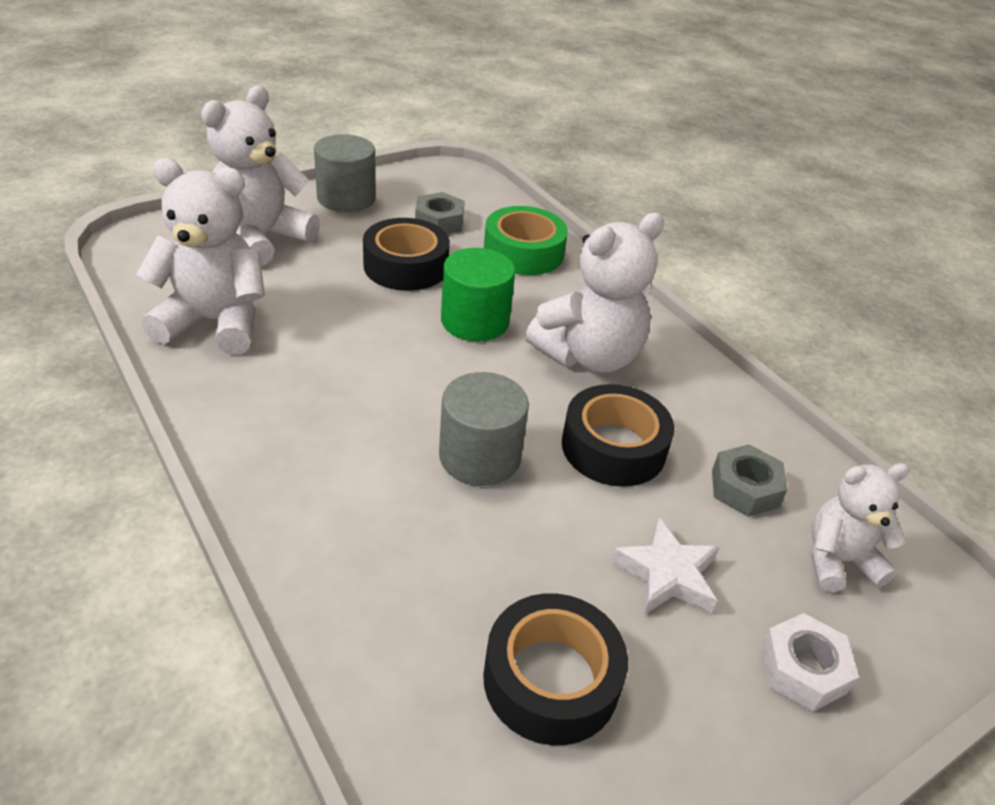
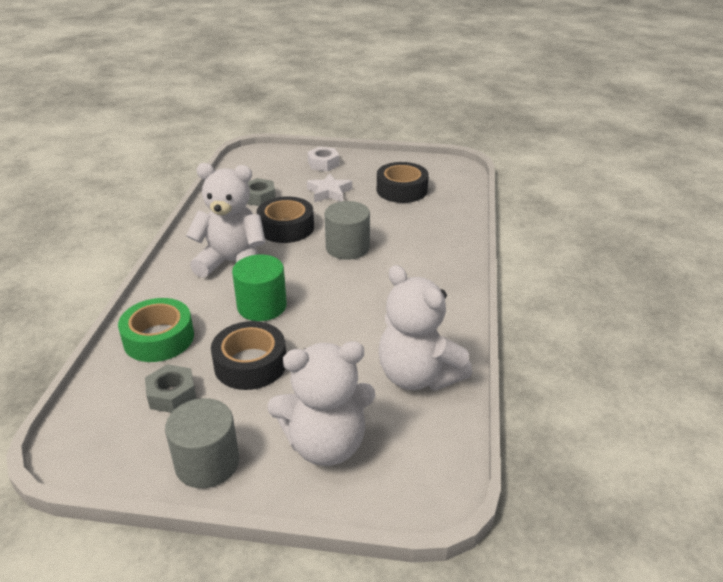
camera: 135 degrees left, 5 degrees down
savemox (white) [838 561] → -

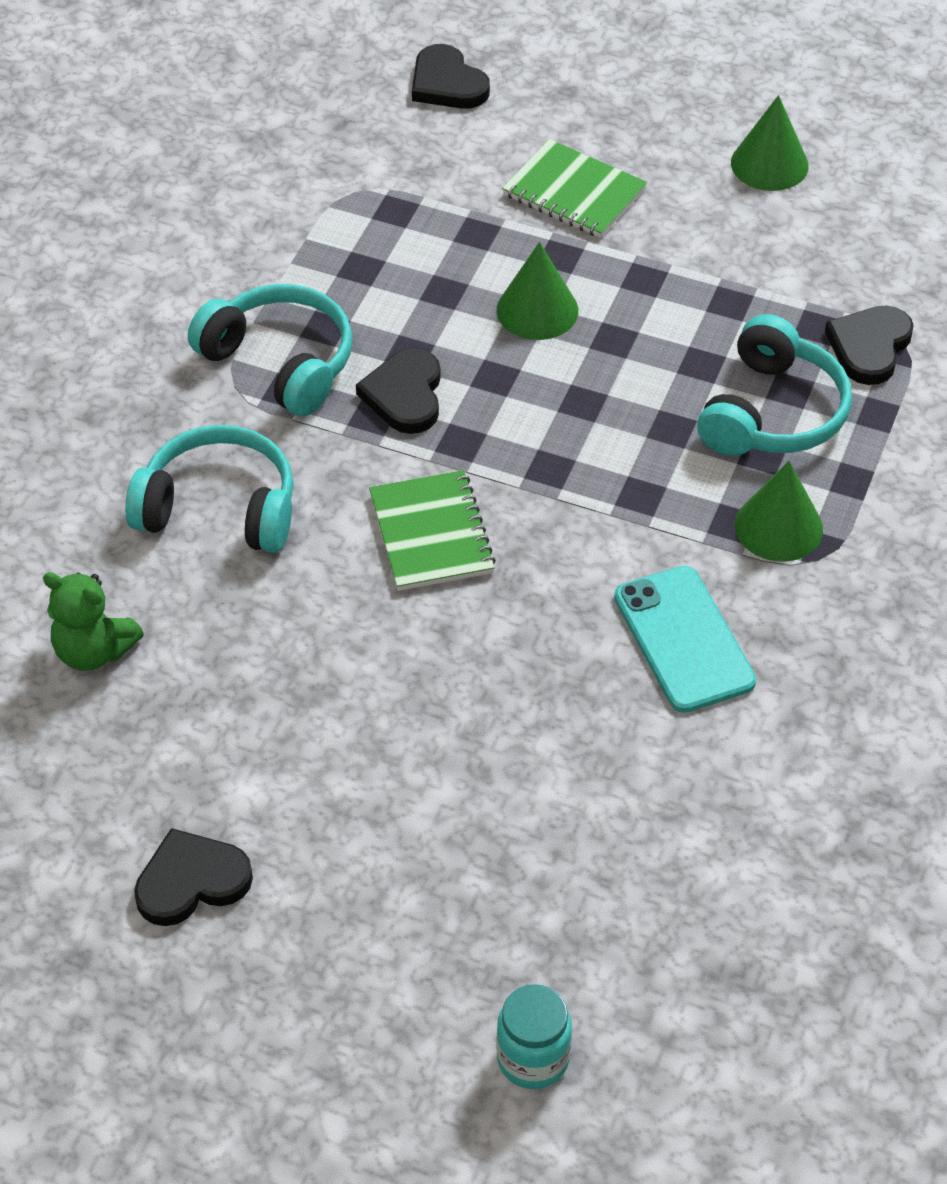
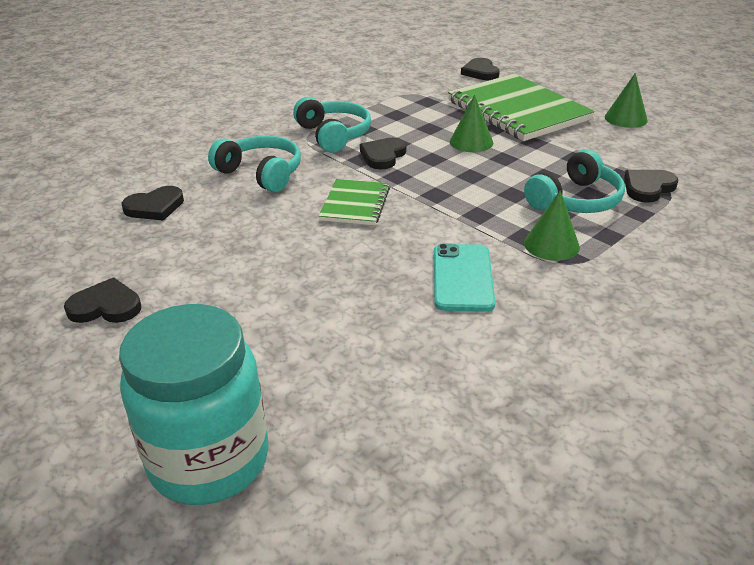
camera: 25 degrees right, 15 degrees down
savemox (green) [93 651] → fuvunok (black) [155 207]
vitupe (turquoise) [533 1059] → vitupe (turquoise) [209 460], x2.23
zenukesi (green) [574 192] → zenukesi (green) [517 110], x1.97

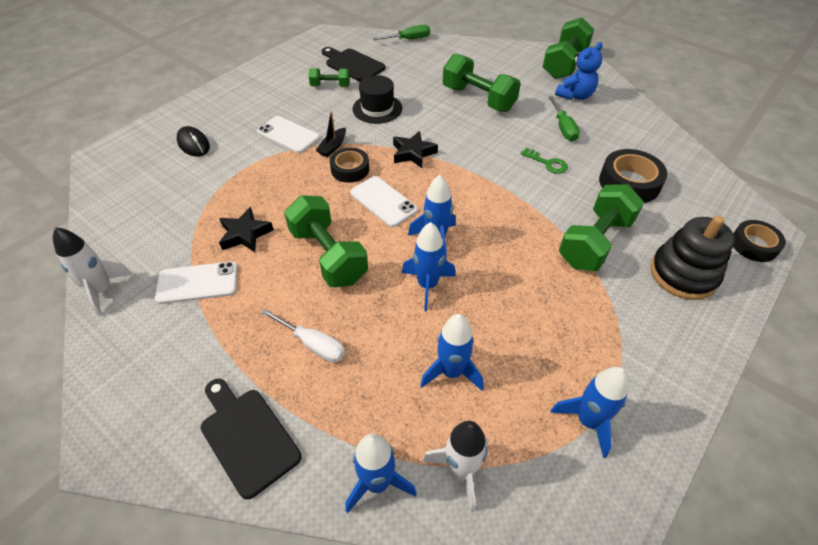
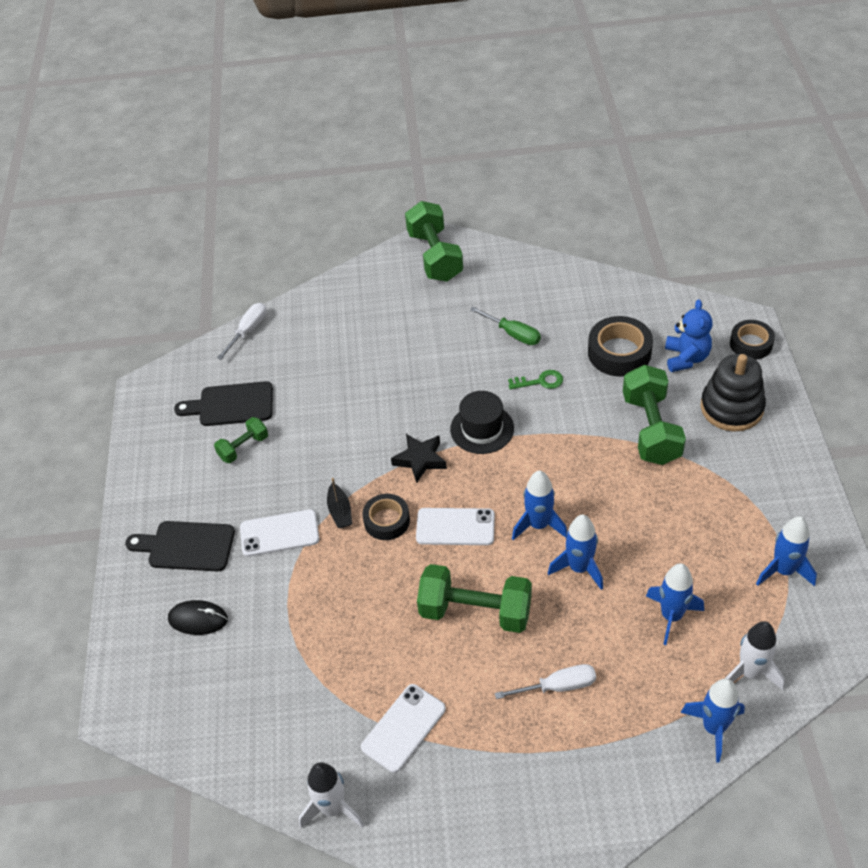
camera: 40 degrees left, 0 degrees up
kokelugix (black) [247 436] → kokelugix (black) [186 546], move
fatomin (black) [245 234] → -
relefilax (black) [377 108] → relefilax (black) [482 429], move
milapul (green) [408 39] → milapul (white) [248 331]
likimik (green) [478 99] → -
savemox (blue) [575 95] → savemox (blue) [686 358], move

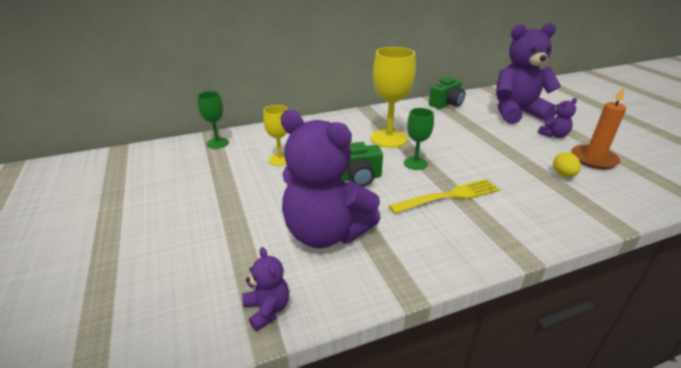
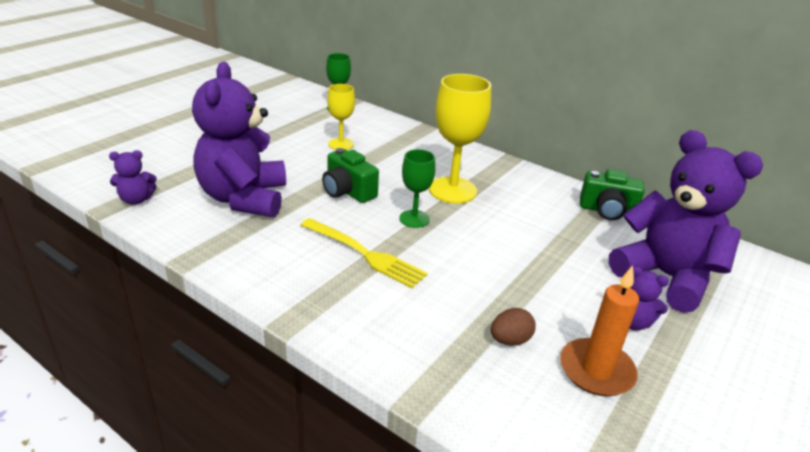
camera: 55 degrees right, 0 degrees up
savemox (purple) [267 309] → savemox (purple) [136 200], 45 degrees clockwise
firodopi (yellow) [563 175] → firodopi (brown) [510 340]

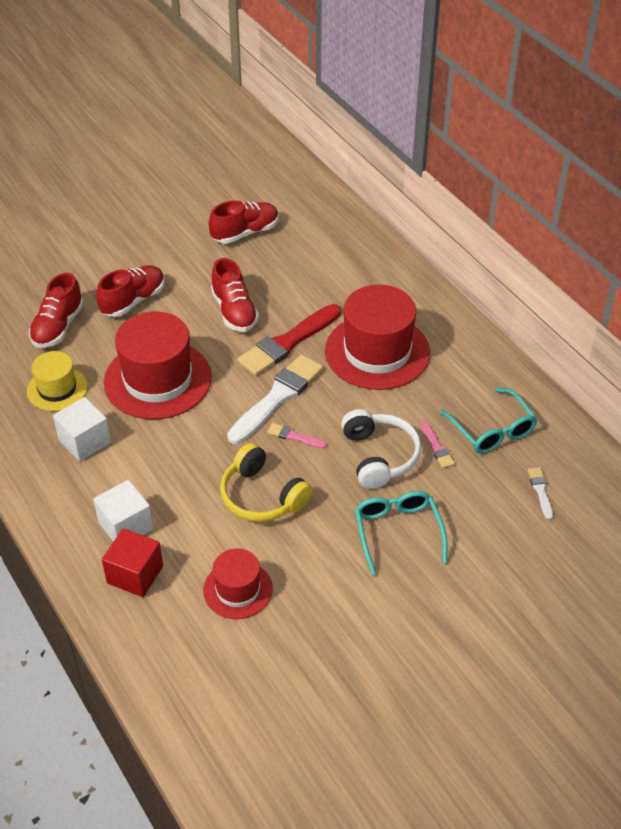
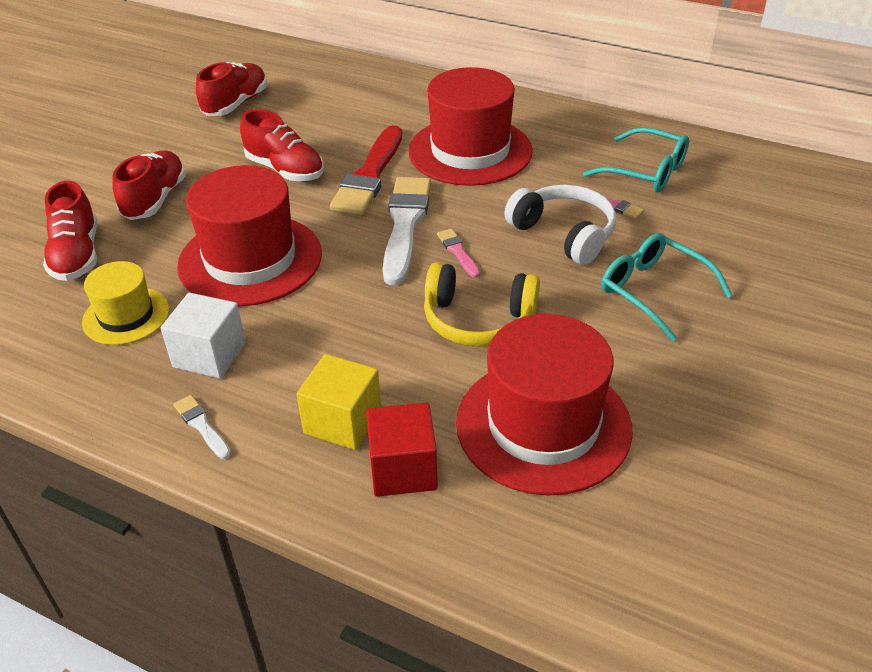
camera: 30 degrees left, 5 degrees down
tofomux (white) [125 526] → tofomux (yellow) [343 421]
relefilax (red) [238 589] → relefilax (red) [543 425], x1.80
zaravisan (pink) [294 436] → zaravisan (pink) [458 252], 75 degrees clockwise
zaravisan (white) [540 491] → zaravisan (white) [201 425], move

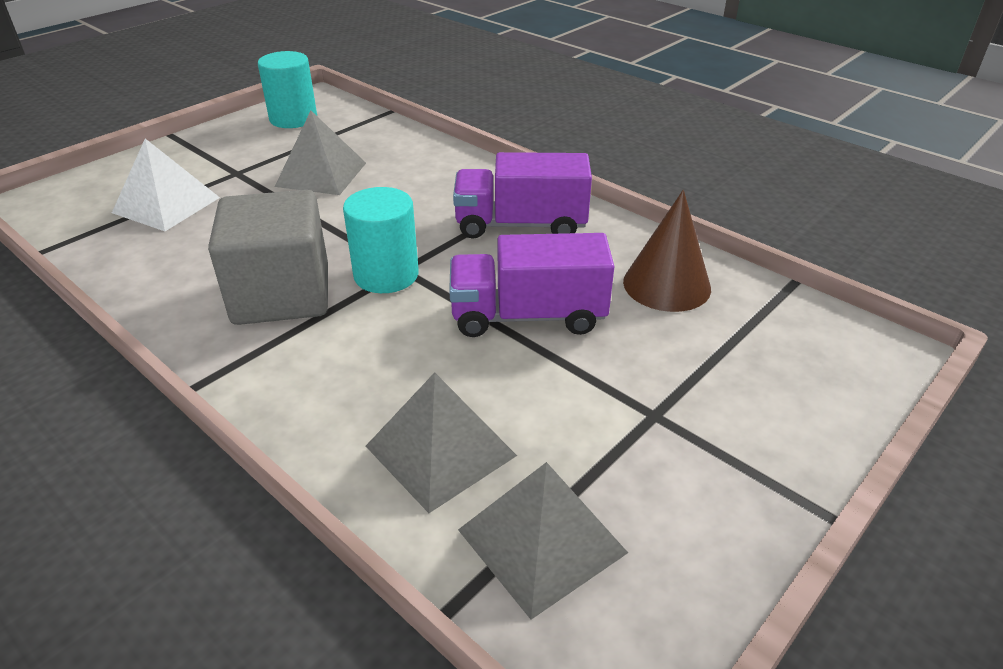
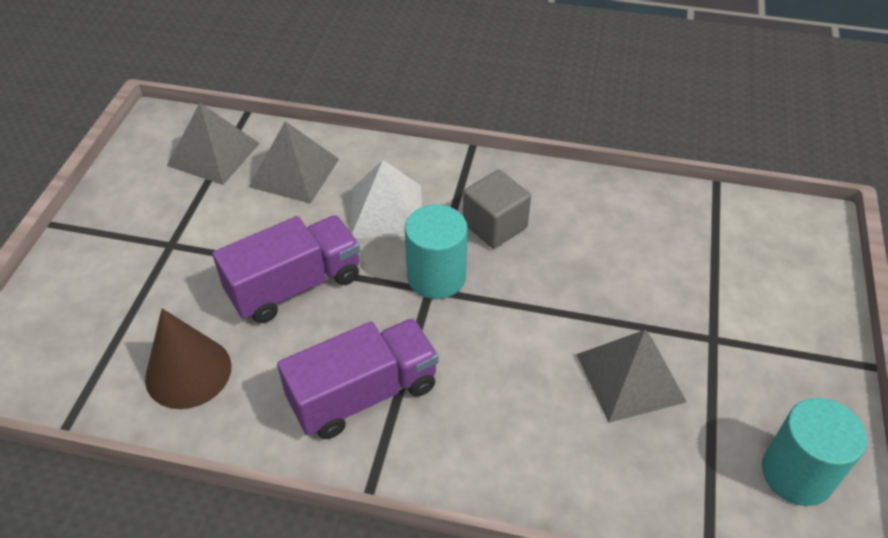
camera: 150 degrees right, 10 degrees up
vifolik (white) [166 205] → vifolik (white) [386 211], move
tofomux (grey) [281 295] → tofomux (grey) [495 225], x0.63

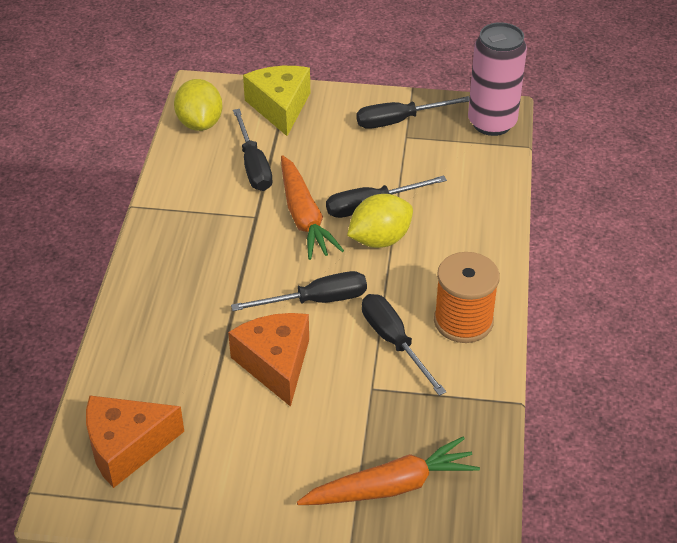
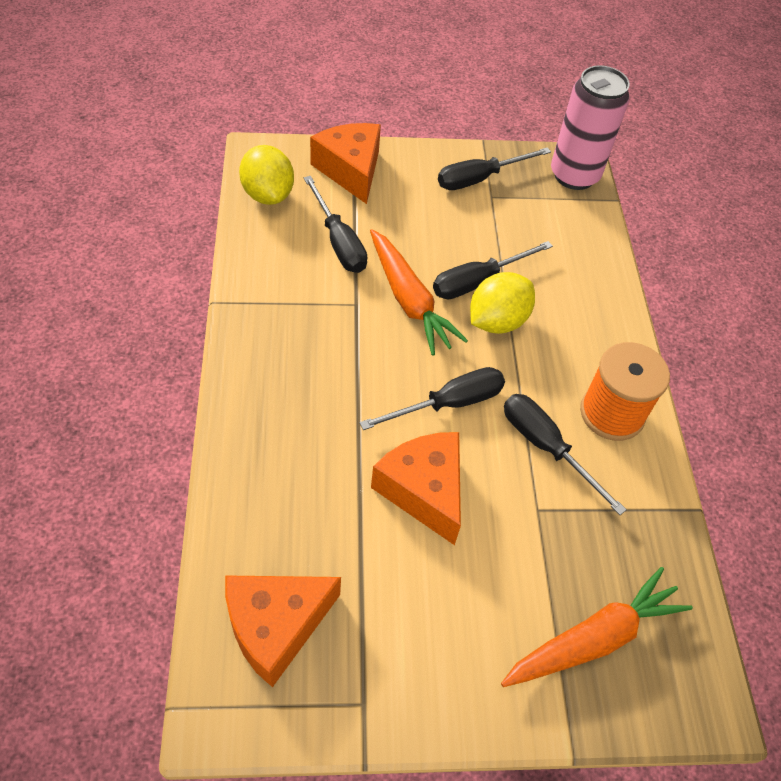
camera: 15 degrees left, 10 degrees up
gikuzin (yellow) [280 107] → gikuzin (orange) [350 170]

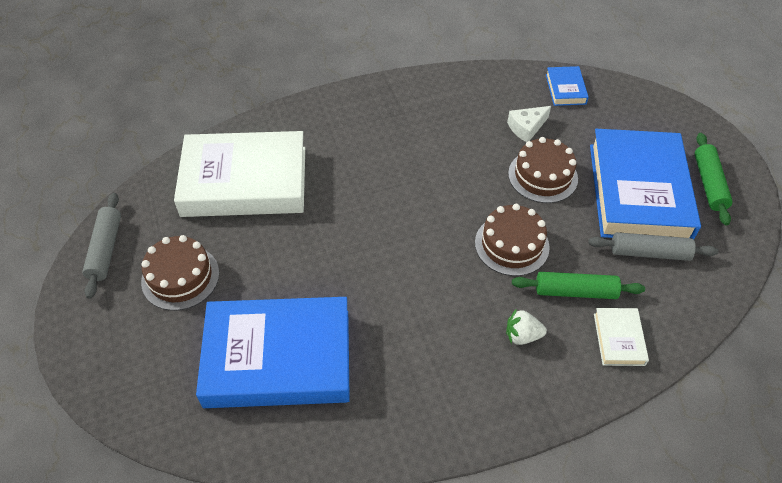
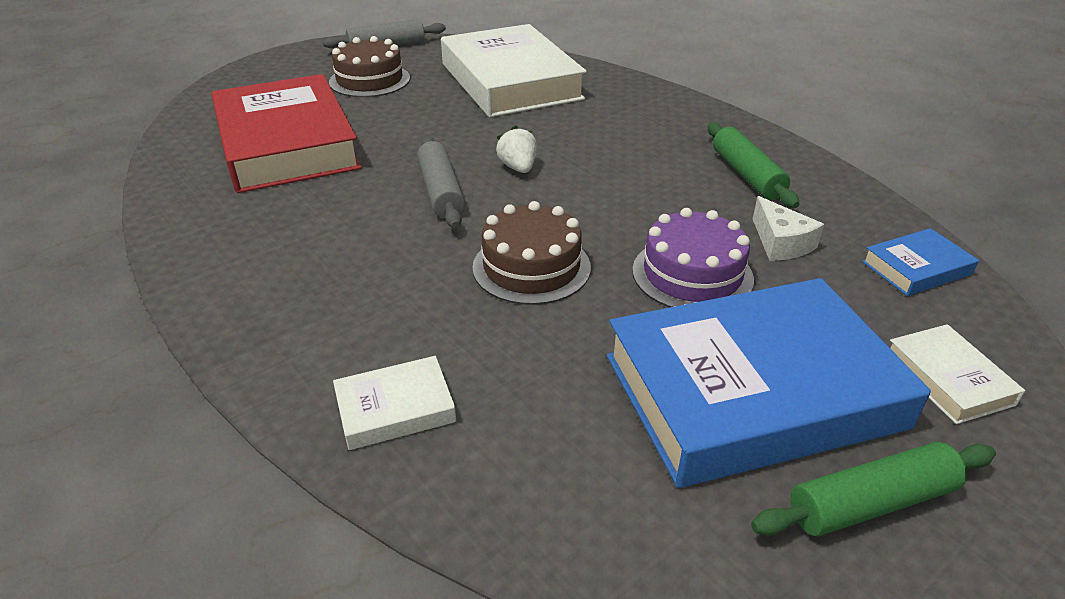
camera: 70 degrees right, 15 degrees down
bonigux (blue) [278 358] → bonigux (red) [286 144]
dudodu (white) [522 335] → dudodu (white) [518 168], move
gikuzin (white) [526 128] → gikuzin (white) [780 243], 150 degrees counterclockwise
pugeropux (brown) [542 176] → pugeropux (purple) [692 274]
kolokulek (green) [575 291] → kolokulek (green) [747 175], move
kolokulek (grey) [649 252] → kolokulek (grey) [441 191], move
- → bonigux (white) [947 379]

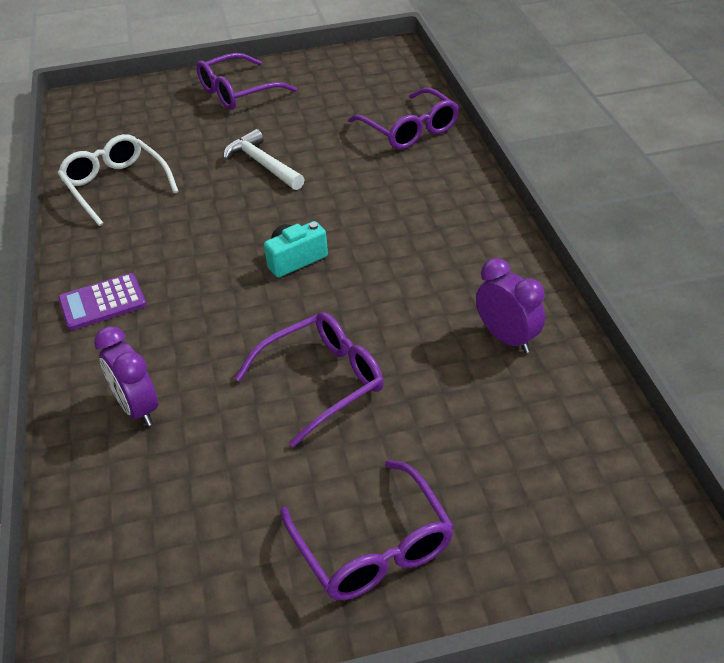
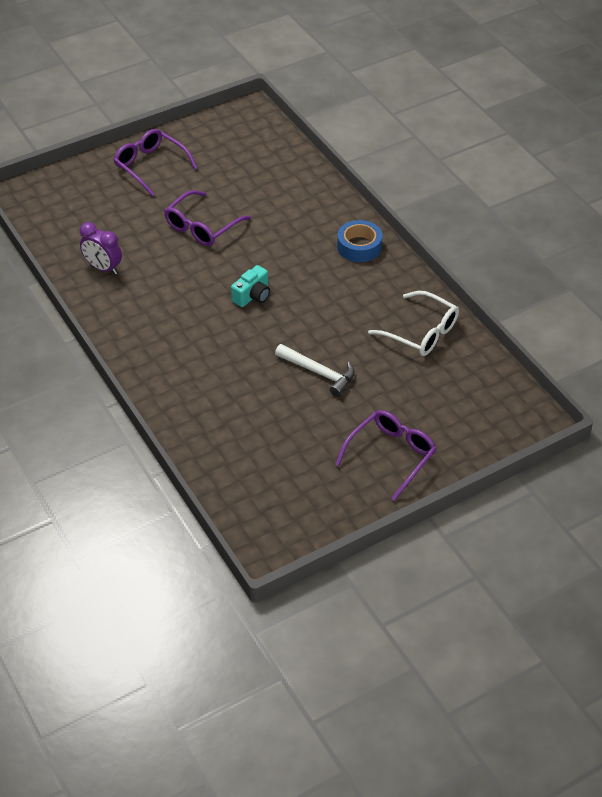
camera: 160 degrees right, 5 degrees up
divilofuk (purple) [102 302] → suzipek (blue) [359 246]
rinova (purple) [138 408] → -
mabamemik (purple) [409 130] → -

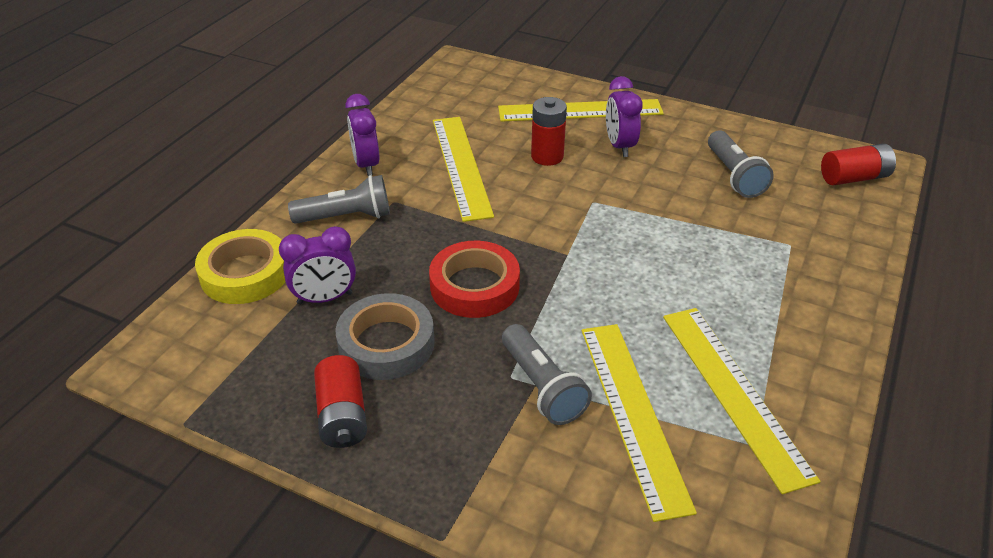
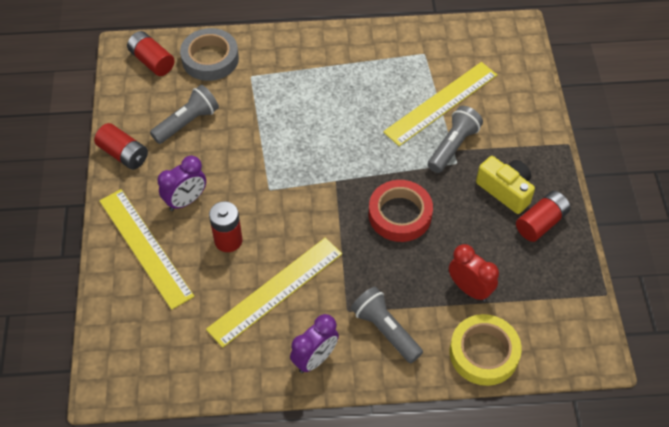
camera: 120 degrees left, 15 degrees up
rinova (purple) [325 298] → rinova (red) [469 289]
suzipek (grey) [386 343] → suzipek (grey) [210 59], move
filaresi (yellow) [734 392] → -
- → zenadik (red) [123 154]
- → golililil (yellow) [505 190]

